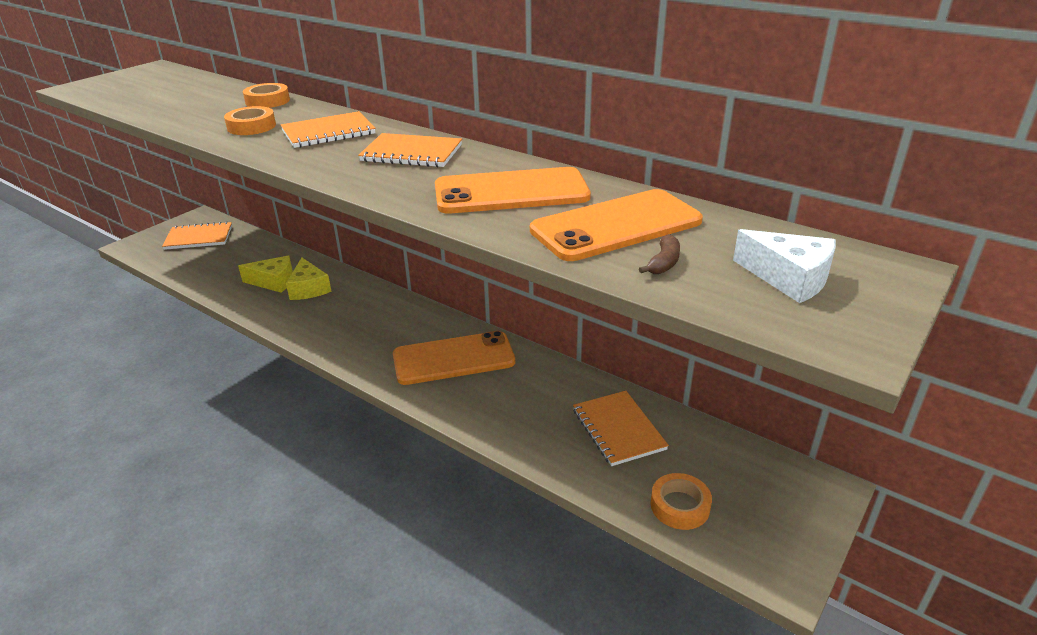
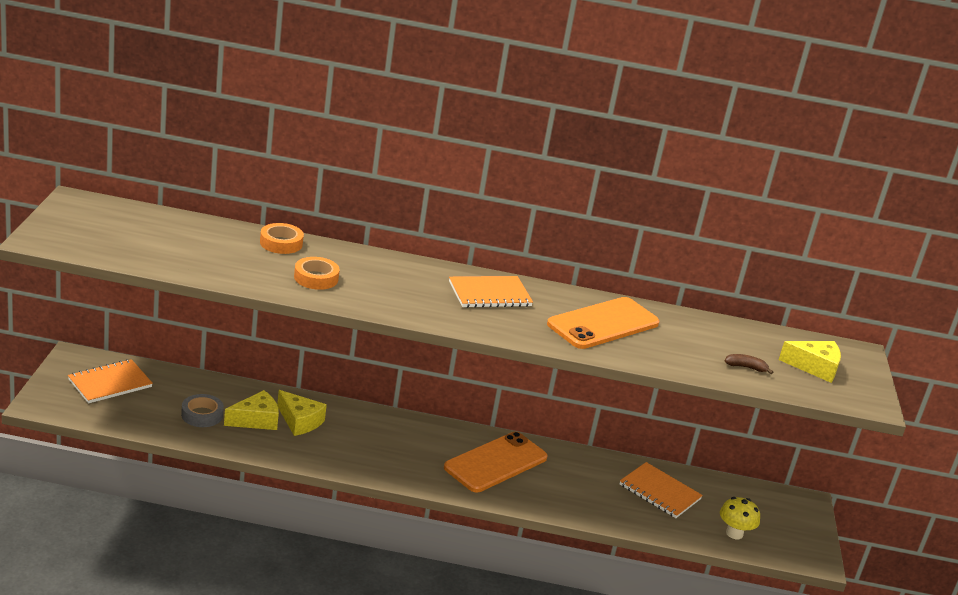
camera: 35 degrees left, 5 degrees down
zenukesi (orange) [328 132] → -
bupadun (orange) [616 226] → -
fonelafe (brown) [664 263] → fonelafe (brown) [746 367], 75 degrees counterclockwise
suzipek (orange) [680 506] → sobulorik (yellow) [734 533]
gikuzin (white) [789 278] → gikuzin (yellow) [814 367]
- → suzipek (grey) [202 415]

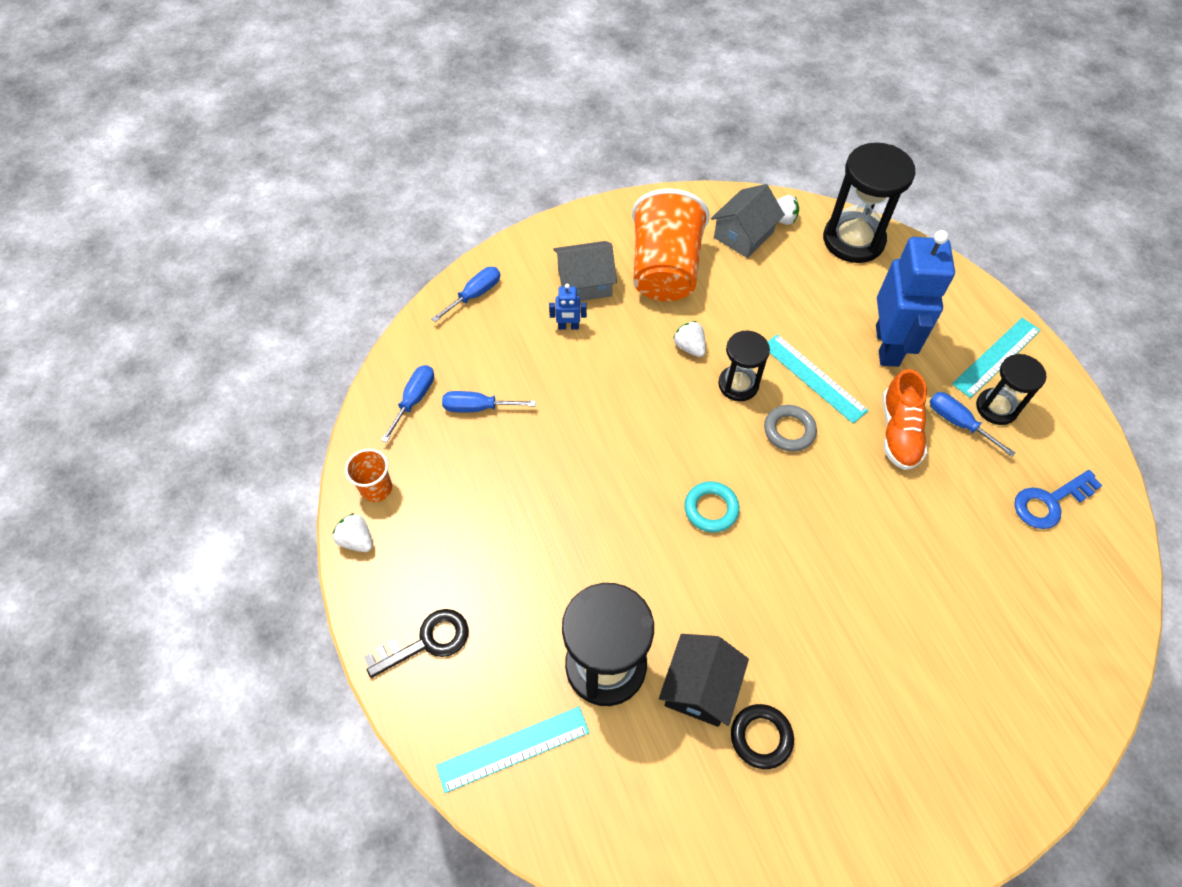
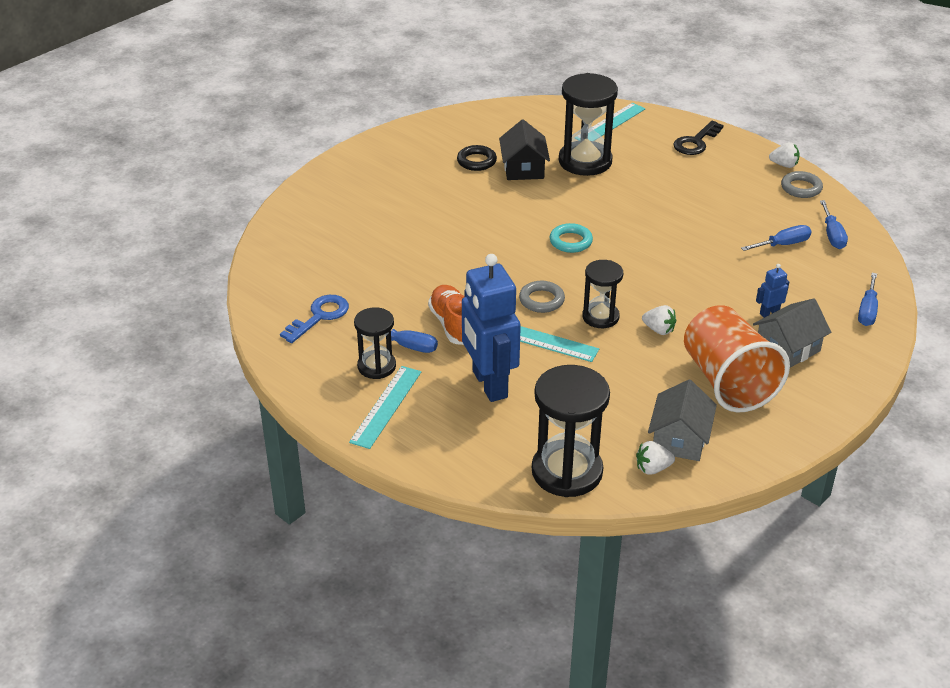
camera: 155 degrees right, 20 degrees down
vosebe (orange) [376 488] → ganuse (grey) [801 188]

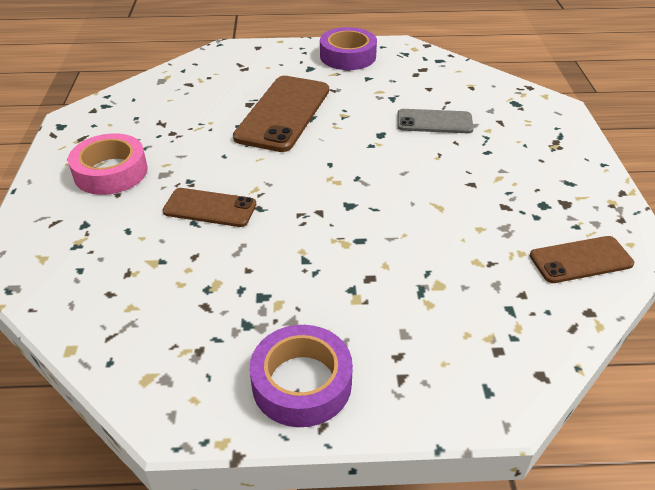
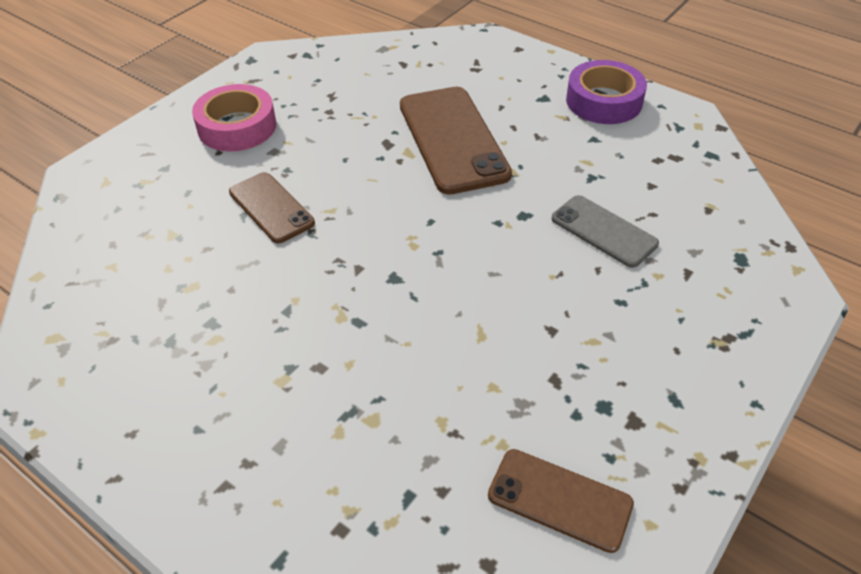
camera: 40 degrees right, 5 degrees up
bupadun (brown) [283 113] → bupadun (brown) [452 139], 75 degrees counterclockwise
suzipek (purple) [302 383] → -

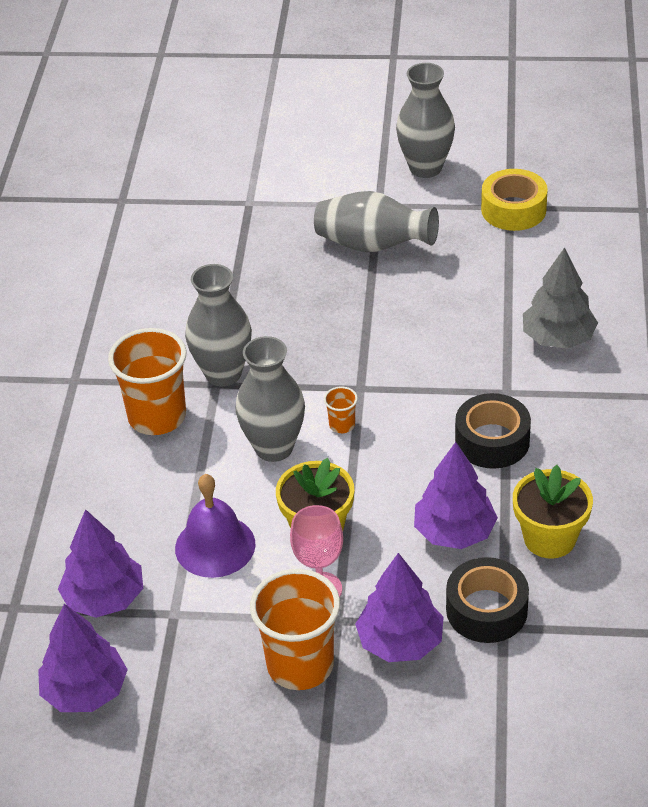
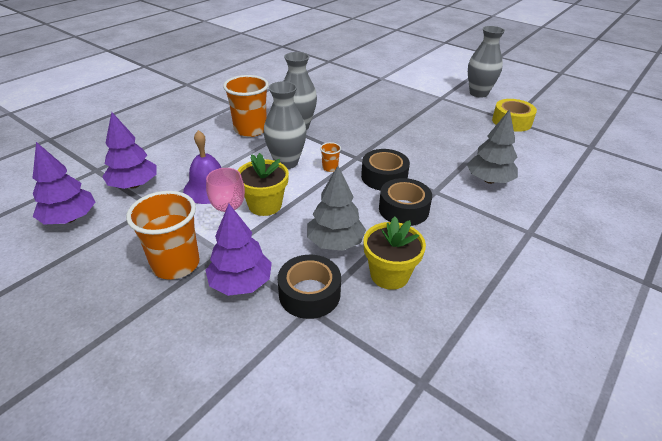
camera: 30 degrees right, 5 degrees down
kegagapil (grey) [373 245] → -
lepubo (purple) [454 532] → lepubo (grey) [335 242]
- → suzipek (black) [384 177]

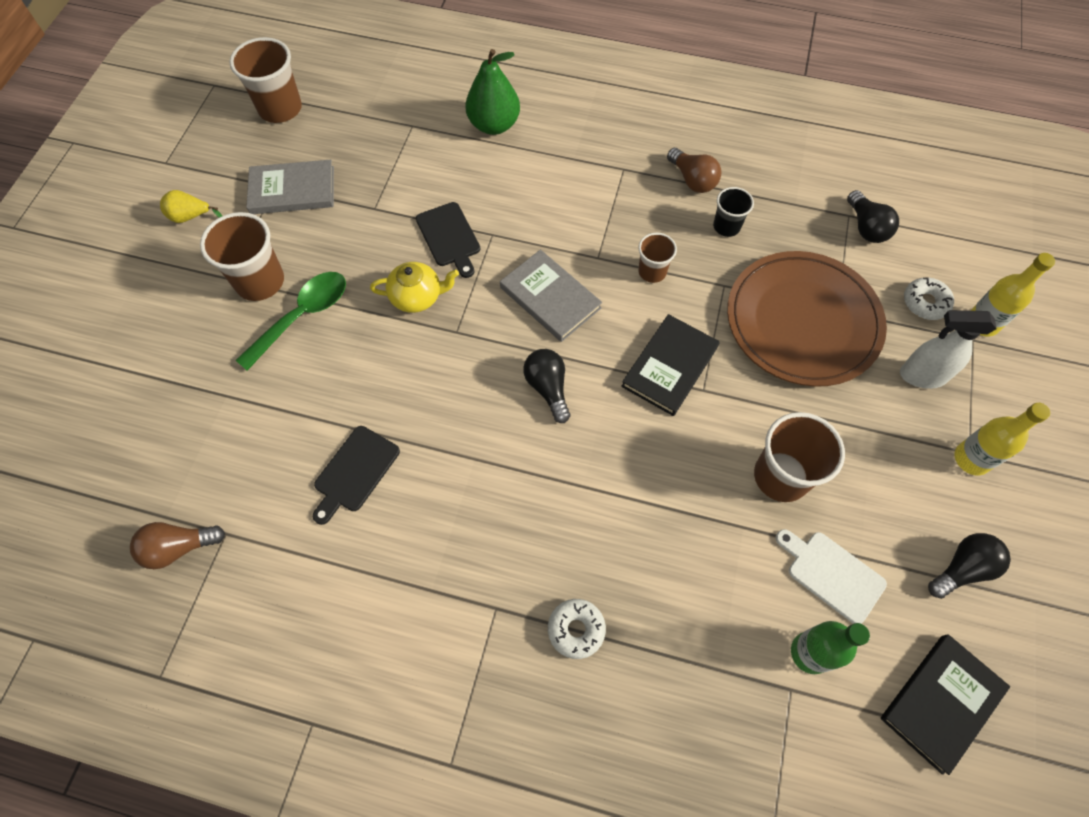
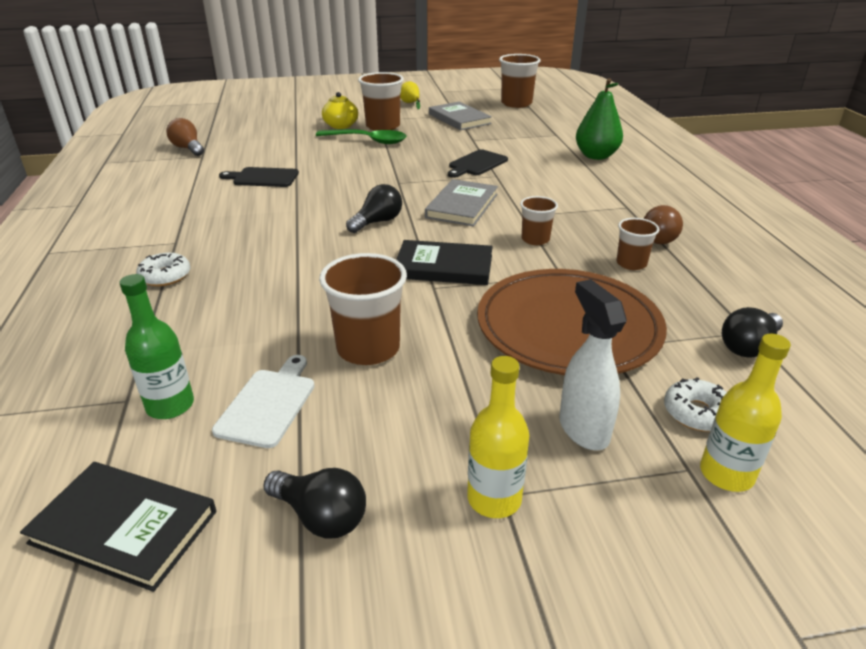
camera: 65 degrees right, 30 degrees down
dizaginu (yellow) [417 297] → dizaginu (yellow) [341 126], move
vosebe (black) [726 226] → vosebe (brown) [631 263]

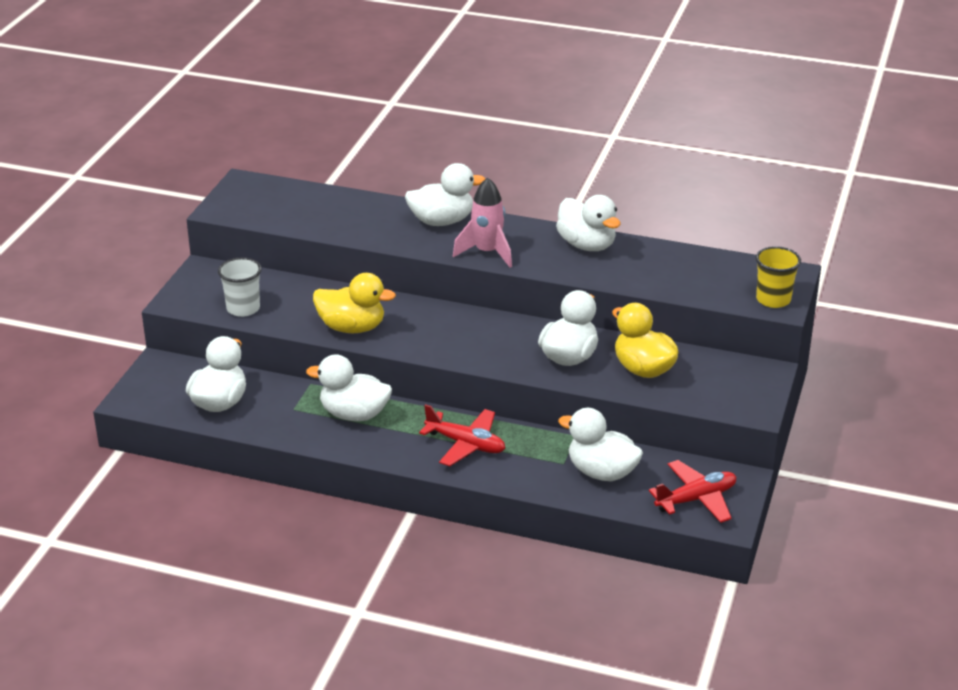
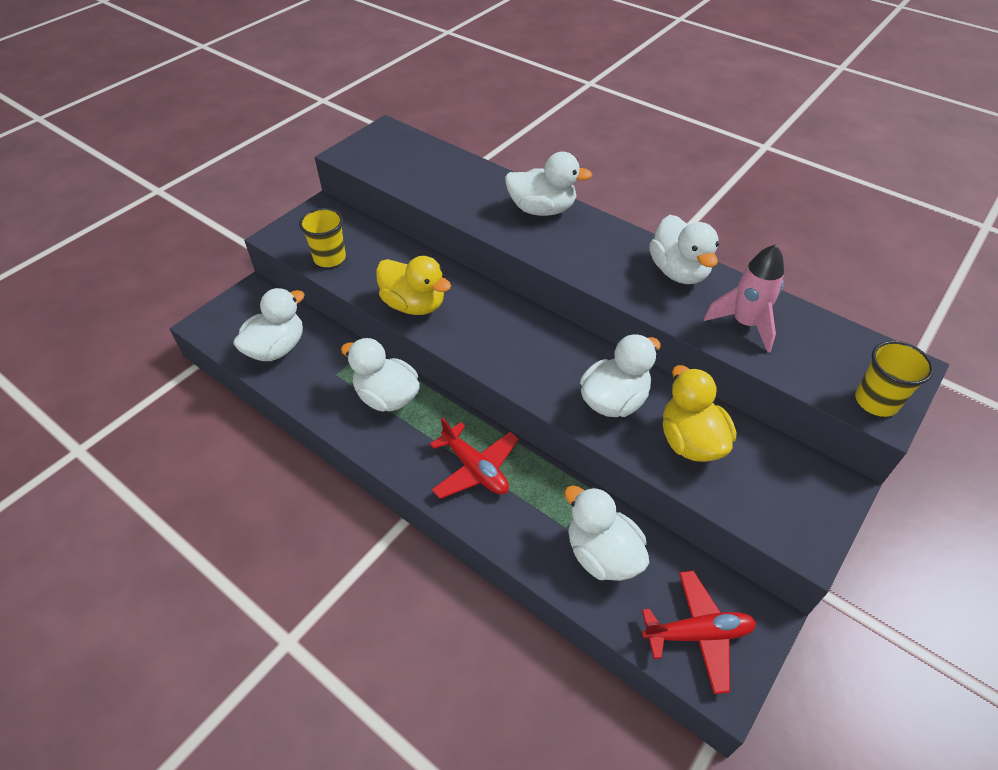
camera: 20 degrees right, 15 degrees up
vosebe (white) [243 308] → vosebe (yellow) [329 258]
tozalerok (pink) [487 253] → tozalerok (pink) [745 324], move

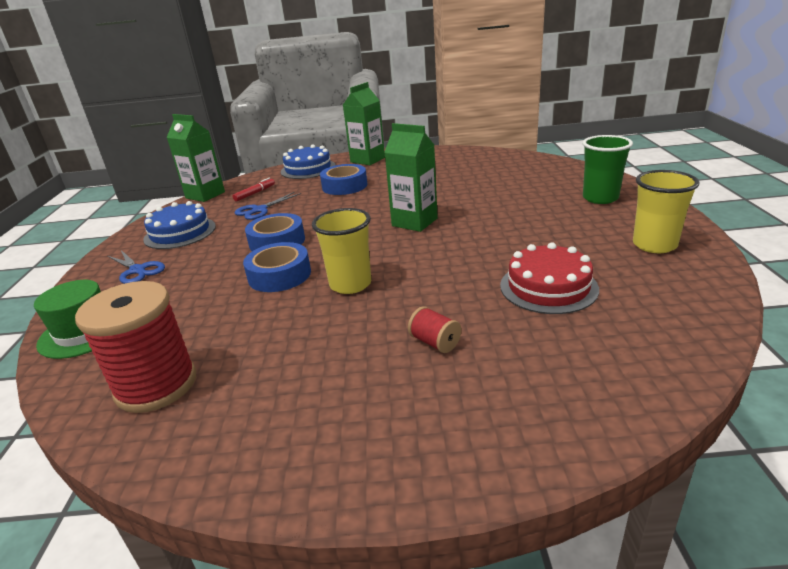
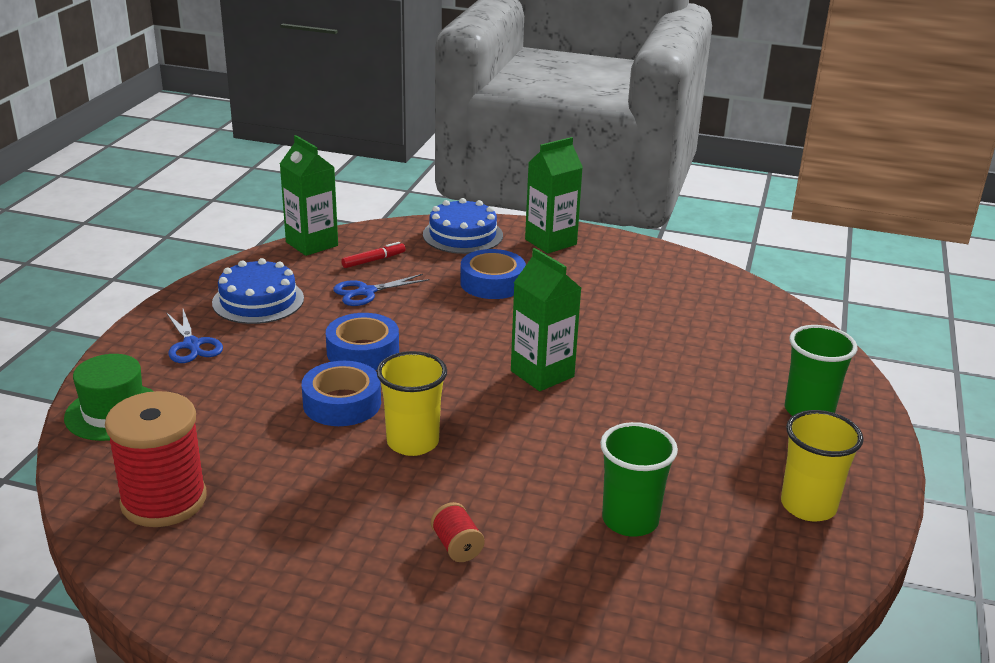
camera: 15 degrees right, 0 degrees up
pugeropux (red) [548 287] → vosebe (green) [630 520]

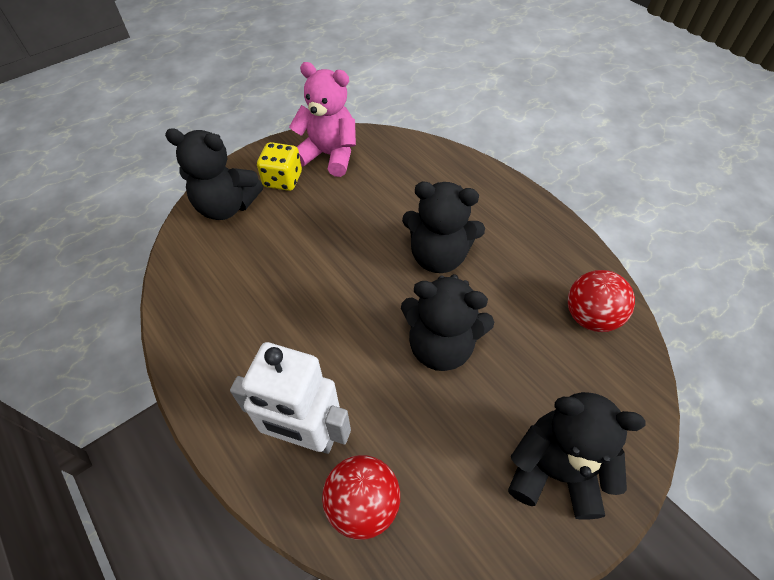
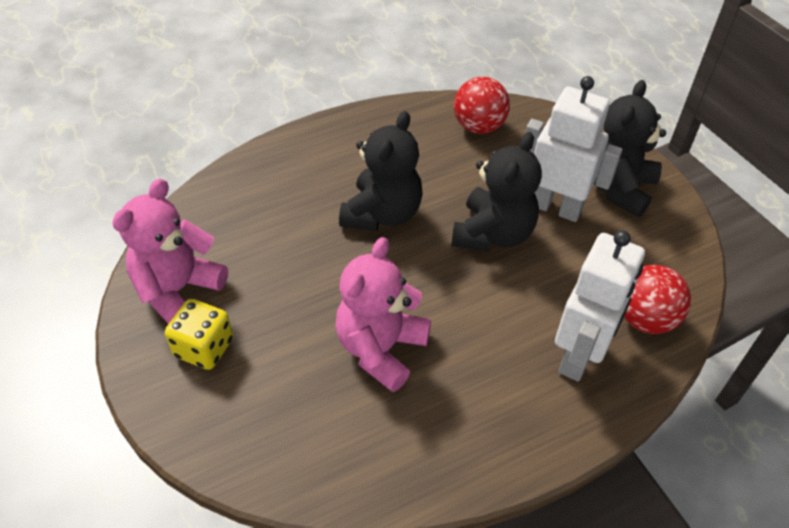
camera: 80 degrees left, 5 degrees down
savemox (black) [226 206] → -
- → savemox (pink) [381 349]
- → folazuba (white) [555 207]

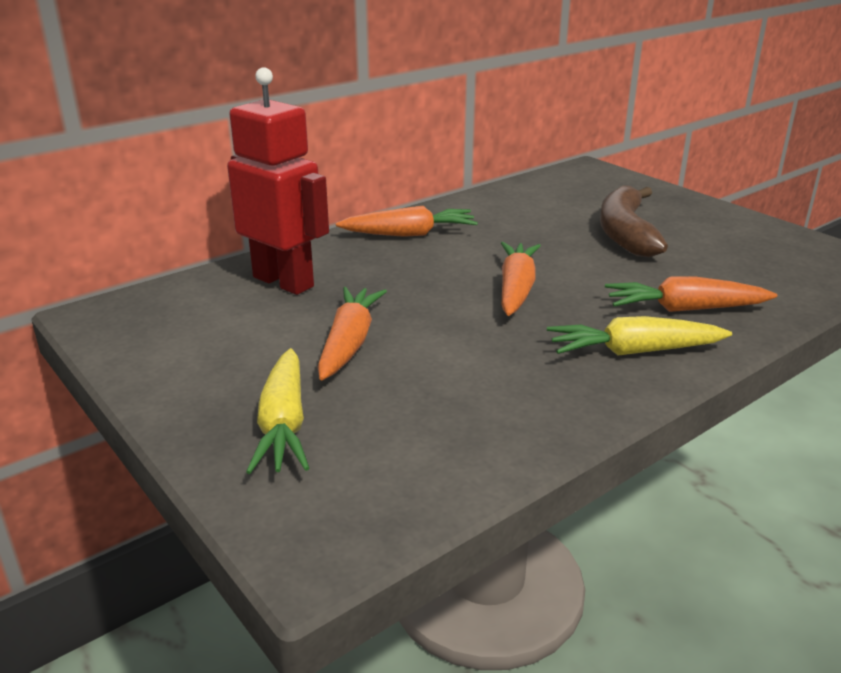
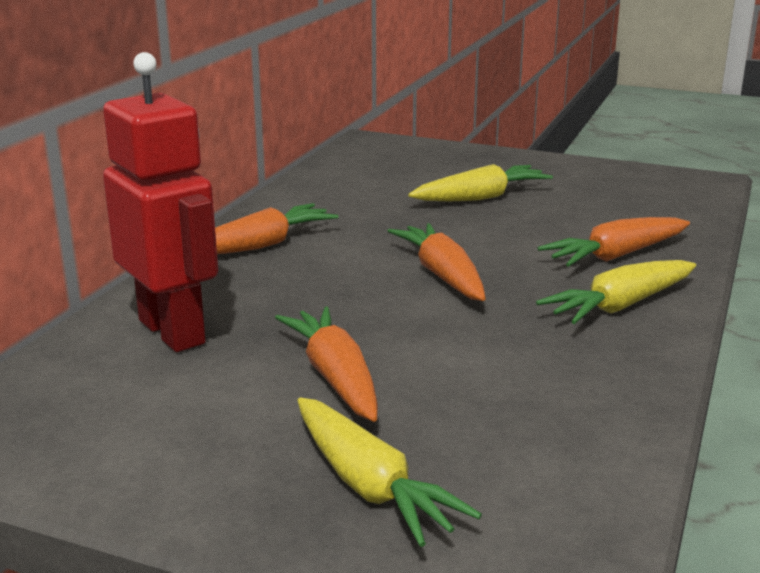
camera: 30 degrees left, 5 degrees down
folazuba (red) [284 282] → folazuba (red) [173 332], 45 degrees clockwise
fonelafe (brown) [625 233] → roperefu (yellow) [481 197]

